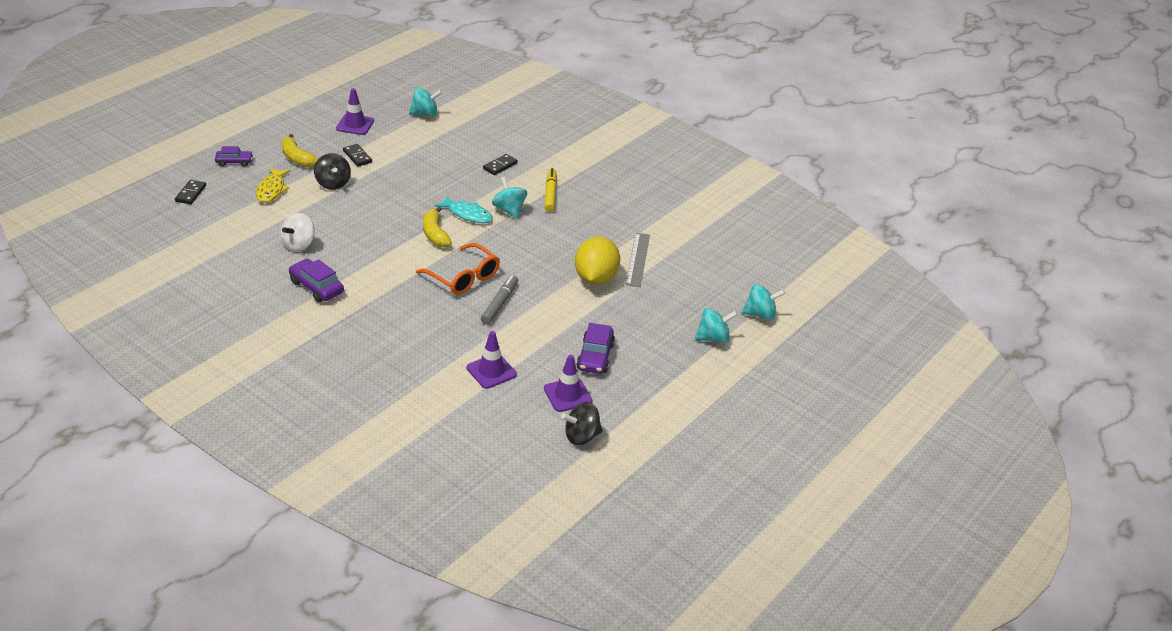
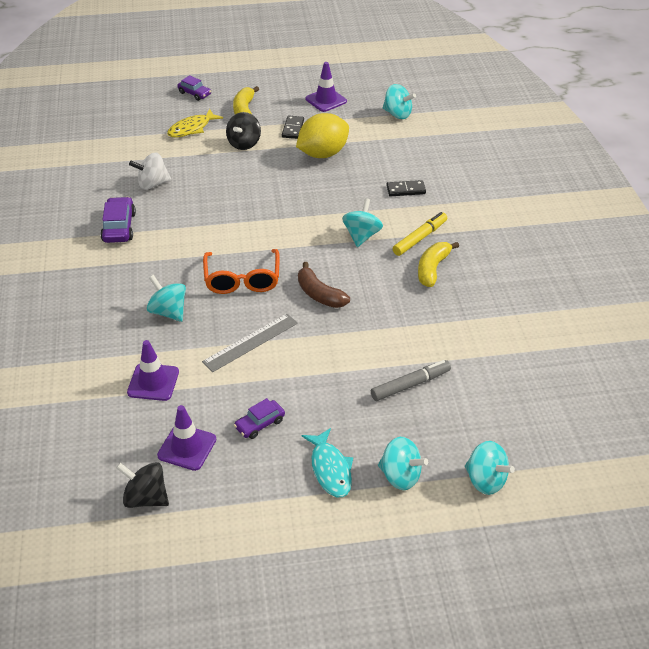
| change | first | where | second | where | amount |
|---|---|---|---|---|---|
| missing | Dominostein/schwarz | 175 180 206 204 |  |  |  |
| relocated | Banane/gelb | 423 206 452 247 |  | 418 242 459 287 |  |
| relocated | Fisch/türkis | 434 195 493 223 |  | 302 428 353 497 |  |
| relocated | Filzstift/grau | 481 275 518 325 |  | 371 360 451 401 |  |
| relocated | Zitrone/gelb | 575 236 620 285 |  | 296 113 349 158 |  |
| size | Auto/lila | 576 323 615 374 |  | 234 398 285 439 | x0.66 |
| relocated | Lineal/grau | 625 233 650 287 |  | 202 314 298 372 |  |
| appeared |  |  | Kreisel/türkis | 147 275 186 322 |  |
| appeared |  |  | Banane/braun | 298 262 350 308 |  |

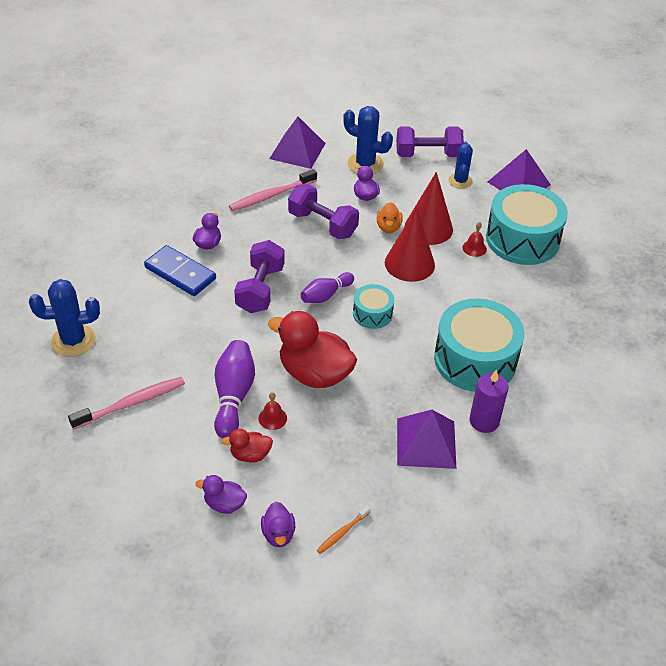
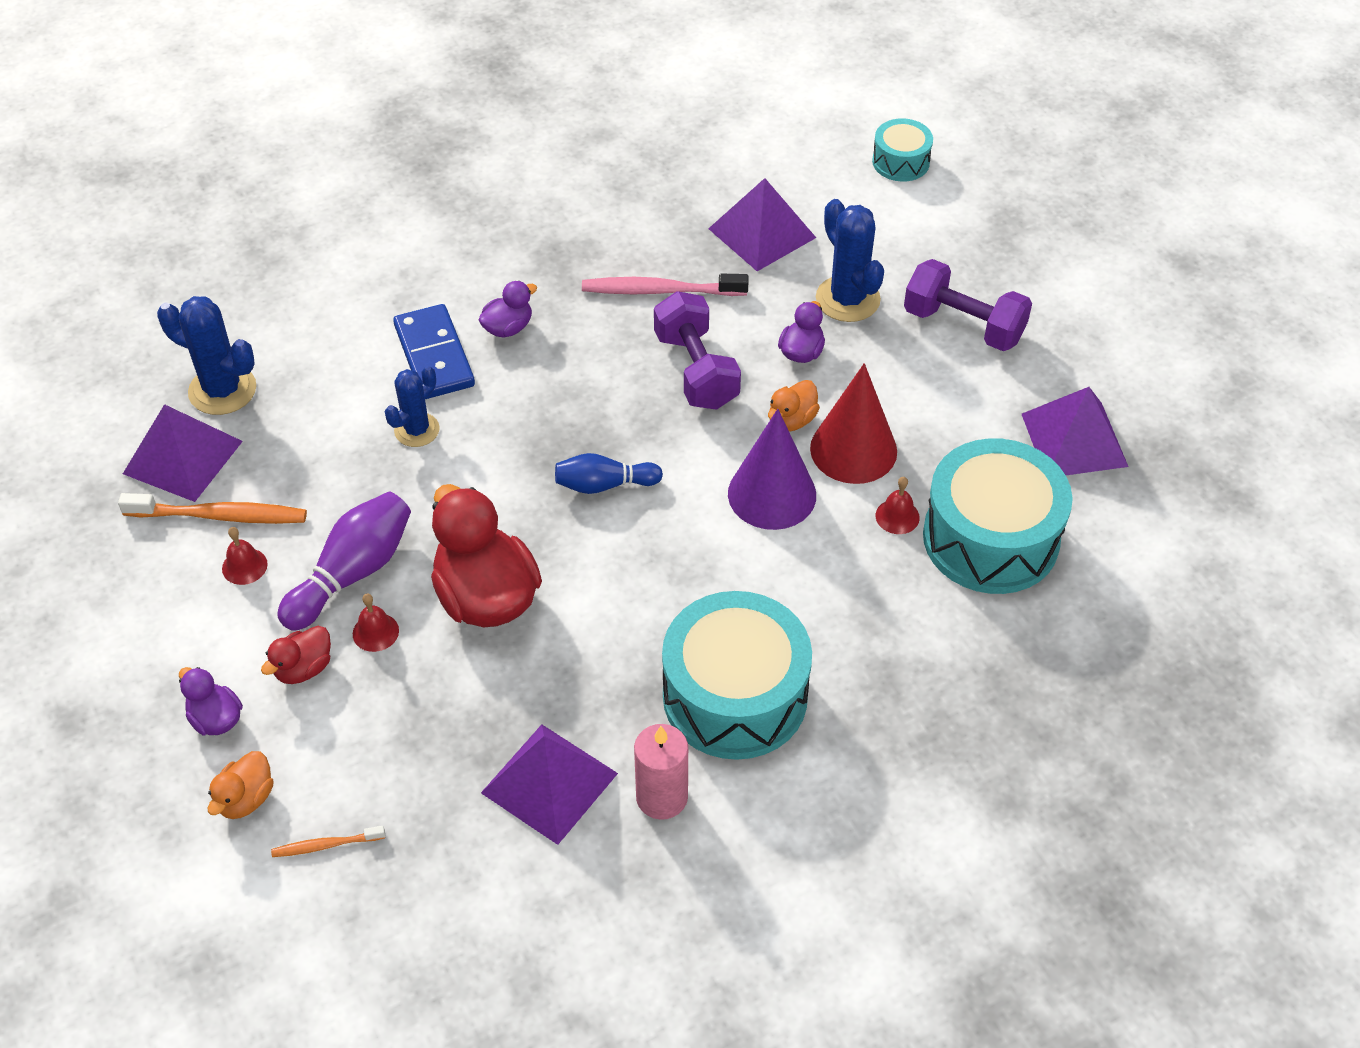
| change | first | where | second | where | amount |
|---|---|---|---|---|---|
| colour | Zahnbürste/rosa | 68 377 185 430 | Zahnbürste/orange | 118 493 307 524 |  |
| spun | Ente/rot | 222 429 273 462 |  | 261 626 331 684 | 75 degrees counterclockwise |
| missing | Hantel/lila | 234 240 285 313 |  |  |  |
| colour | Ente/lila | 261 502 295 547 | Ente/orange | 208 751 274 819 |  |
| colour | Bowlingkegel/lila | 301 272 354 303 | Bowlingkegel/blau | 555 453 663 494 |  |
| relocated | Trommel/türkis | 353 284 394 329 |  | 872 118 933 182 |  |
| colour | Kegel/rot | 385 207 435 282 | Kegel/lila | 728 409 816 530 |  |
| relocated | Kaktus/blau | 448 141 473 189 |  | 385 366 440 447 |  |
| colour | Kerze/lila | 470 369 508 433 | Kerze/rosa | 634 724 688 820 |  |
| appeared |  |  | Pyramide/lila | 123 404 243 502 |  |
| appeared |  |  | Glocke/rot | 222 527 268 585 |  |

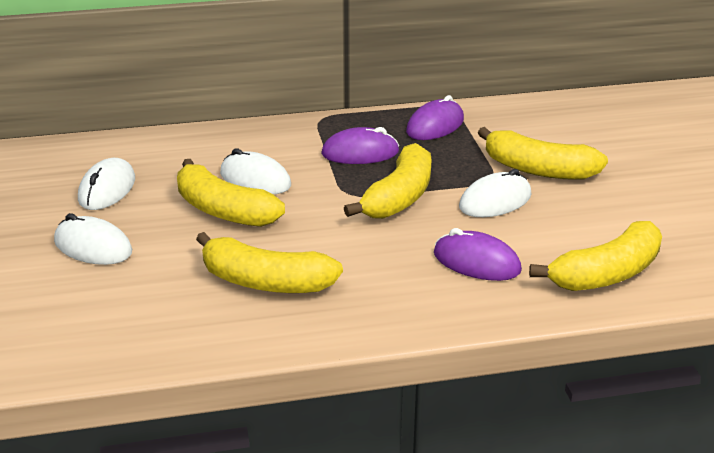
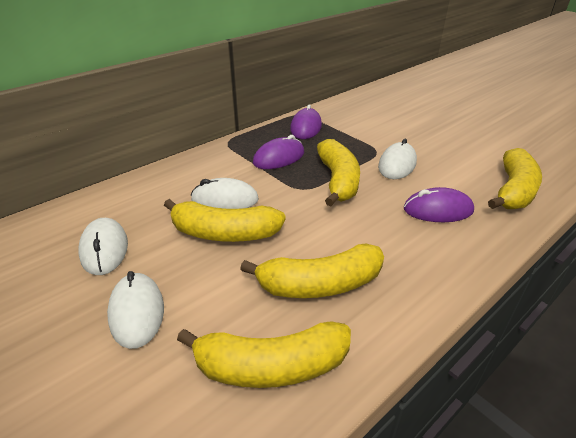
| change | first | where | second | where | amount |
|---|---|---|---|---|---|
| spun | Computermaus/weiß | 54 213 132 265 |  | 107 271 164 349 | 75 degrees clockwise |
| relocated | Banane/gelb | 478 127 608 180 |  | 177 321 351 388 |  |

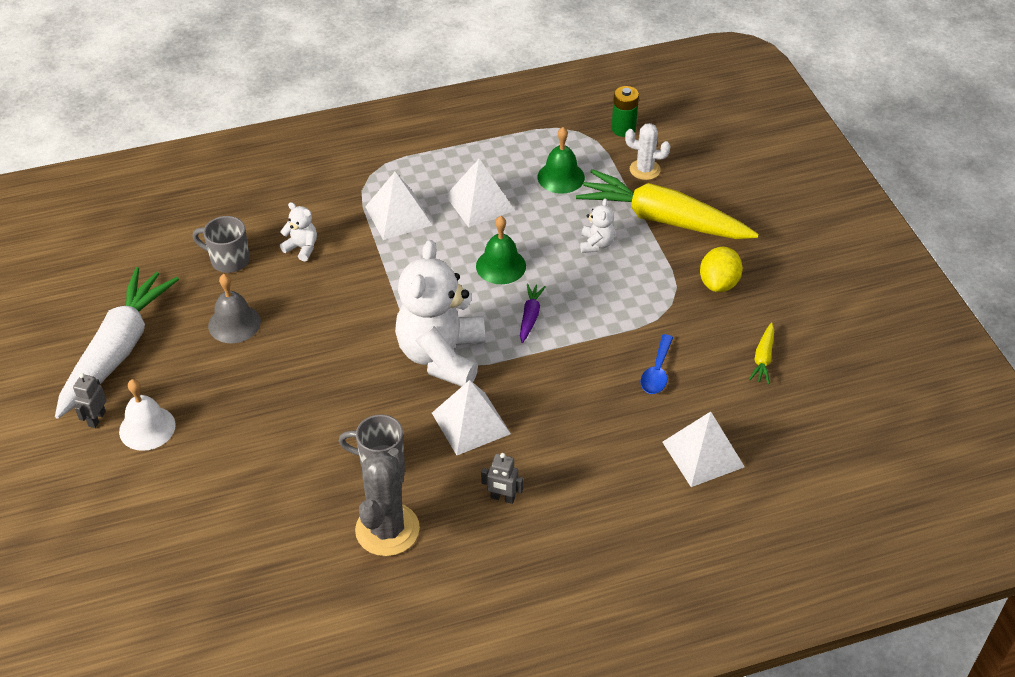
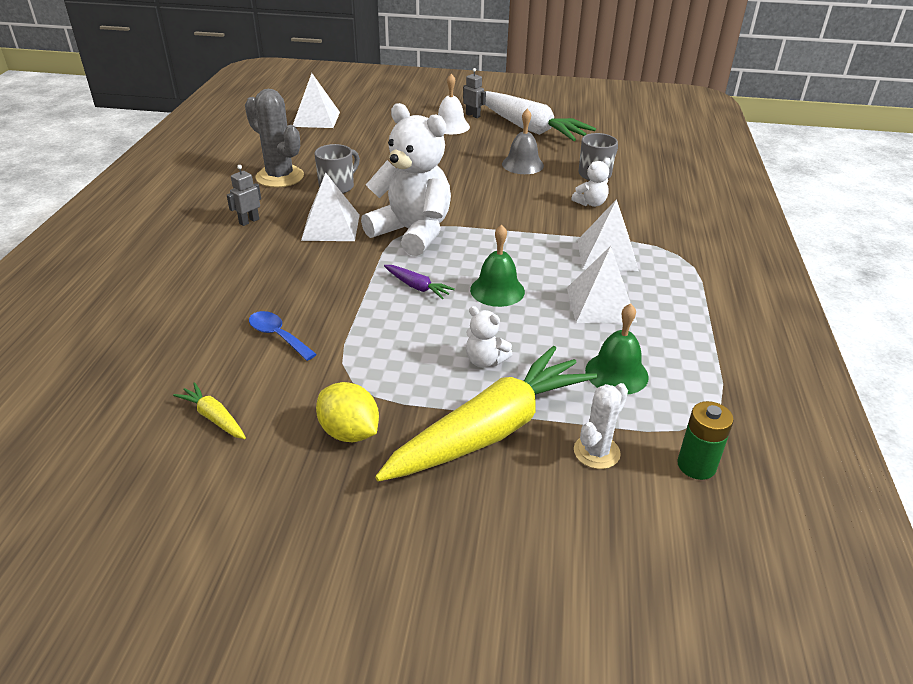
| change | first | where | second | where | amount |
|---|---|---|---|---|---|
| relocated | Pyramide/weiß | 662 411 745 487 |  | 293 73 340 128 |  |

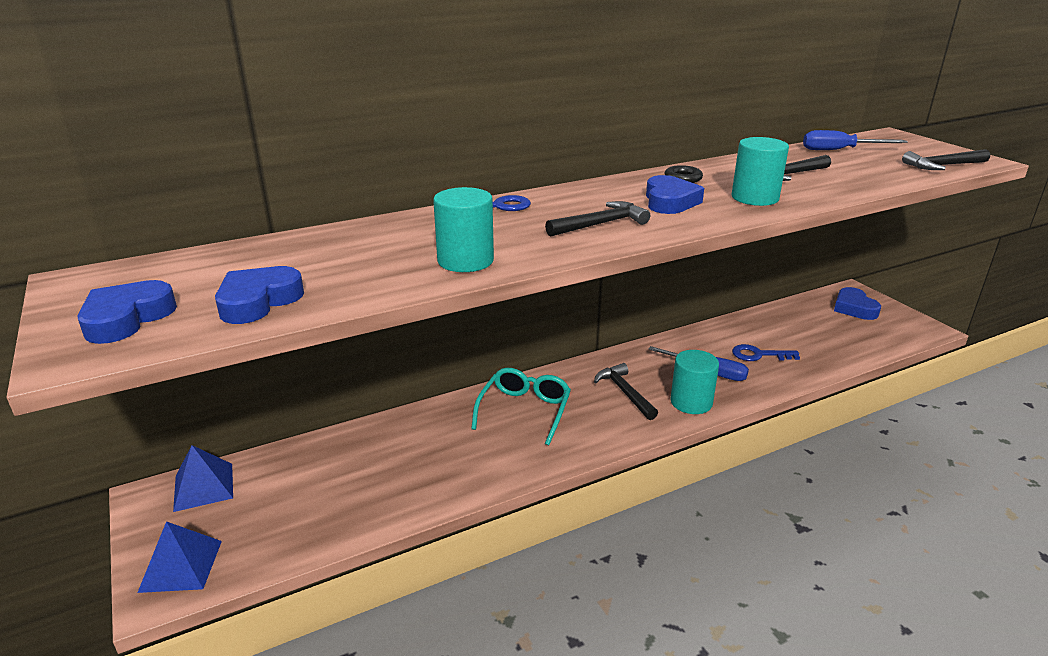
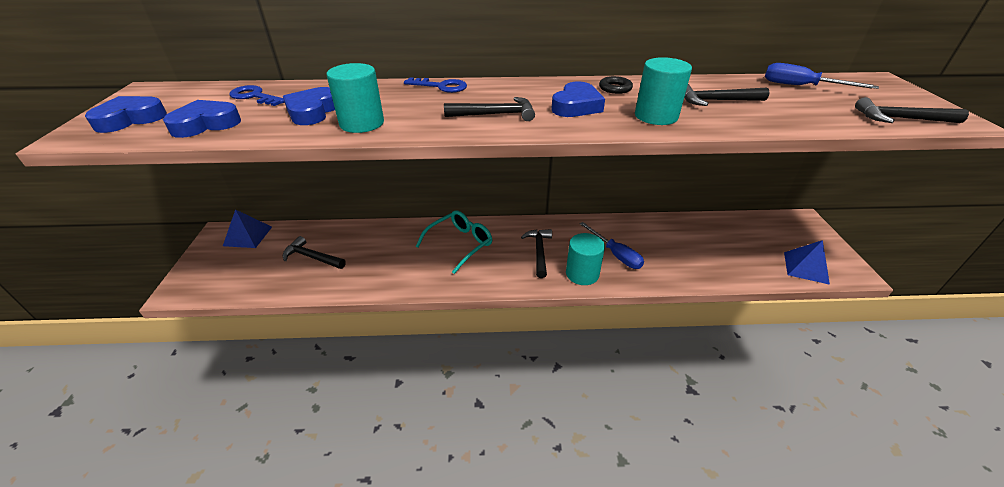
| change | first | where | second | where | amount |
|---|---|---|---|---|---|
| relocated | Pyramide/blau | 137 521 222 593 |  | 784 240 830 285 |  |
| relocated | Schlüssel/blau | 732 344 800 361 |  | 230 85 285 106 |  |
| relocated | Herz/blau | 834 287 881 320 |  | 283 87 335 125 |  |
| appeared |  |  | Hammer/schwarz | 283 236 346 269 |  |

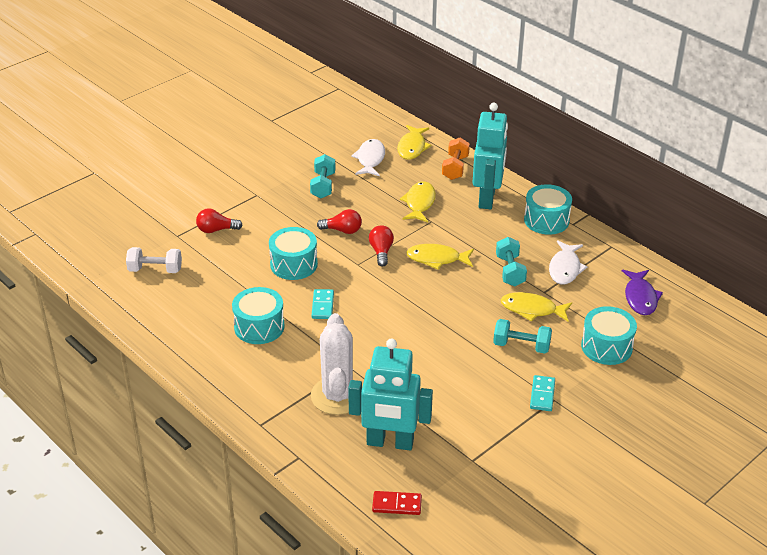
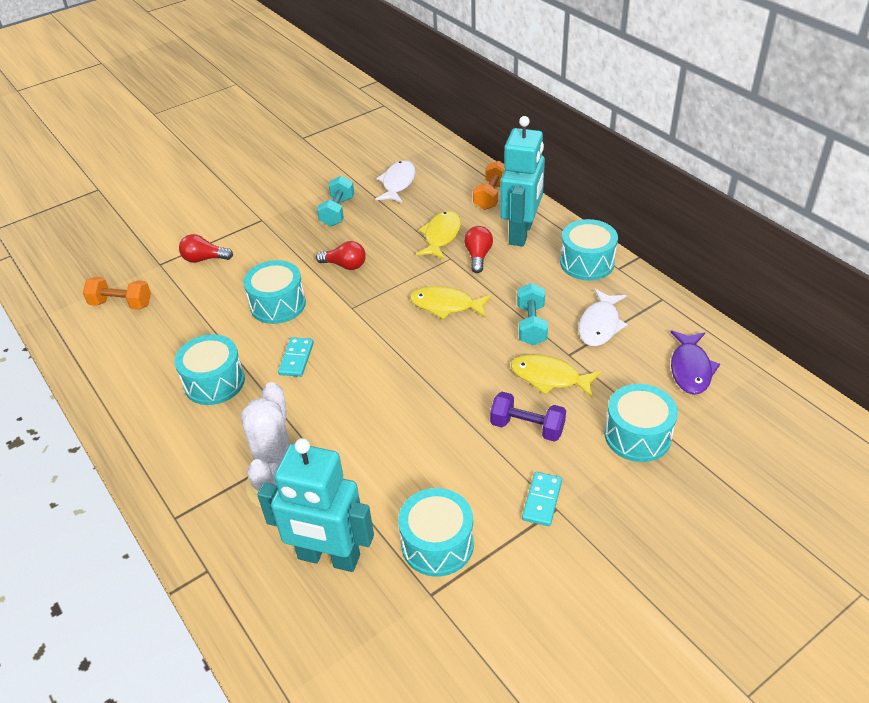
| change | first | where | second | where | amount |
|---|---|---|---|---|---|
| colour | Hantel/weiß | 126 247 182 273 | Hantel/orange | 83 277 151 310 |  |
| relocated | Glühbirne/rot | 369 225 394 267 |  | 464 226 493 273 |  |
| missing | Dominostein/rot | 372 491 422 515 |  |  |  |
| missing | Fisch/gelb | 397 125 432 160 |  |  |  |
| colour | Hantel/türkis | 493 319 552 353 | Hantel/lila | 490 392 566 442 |  |
| appeared |  |  | Trommel/türkis | 398 488 474 577 |  |

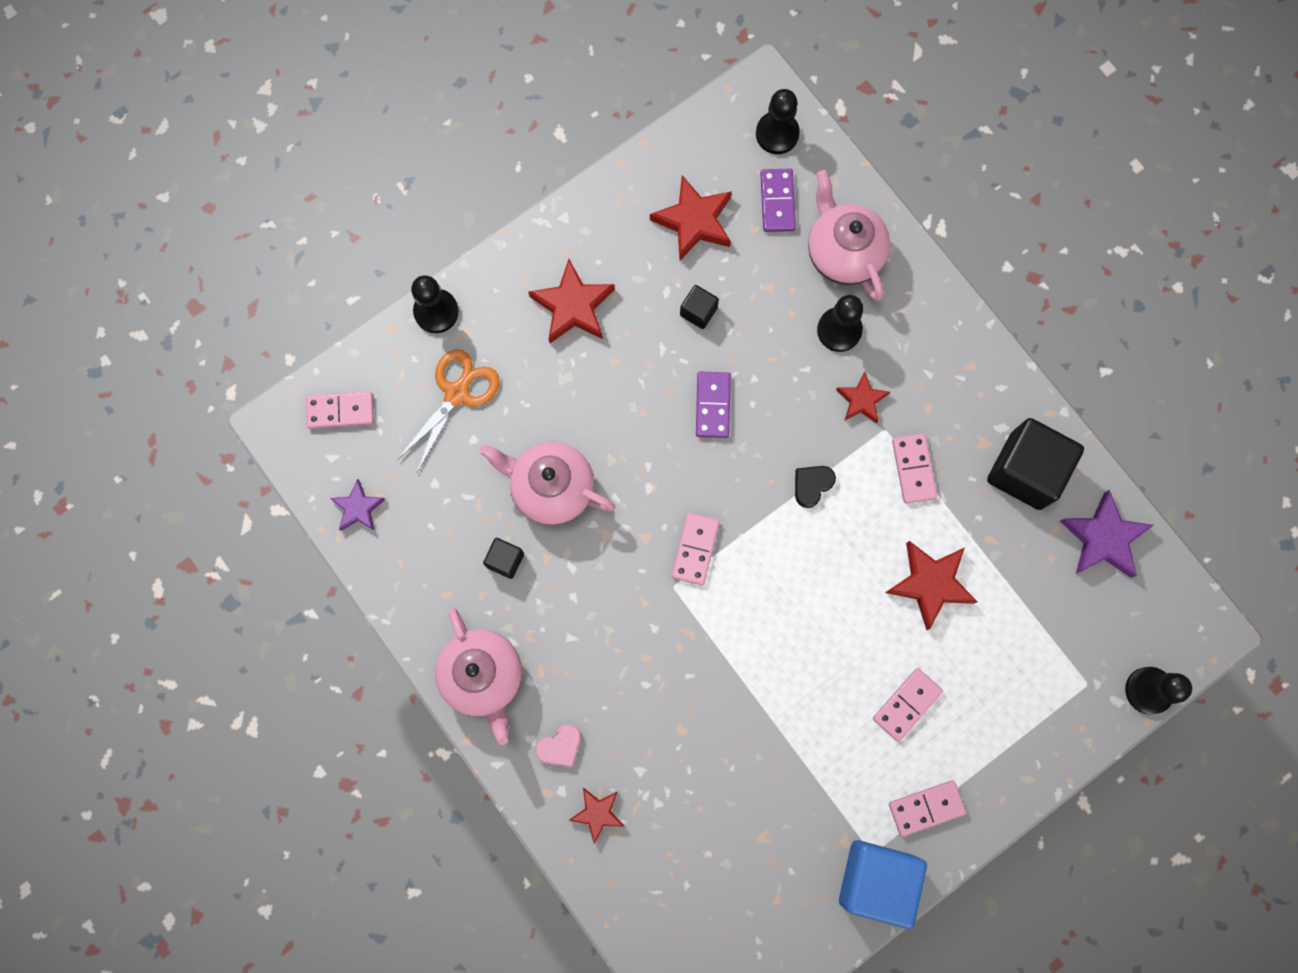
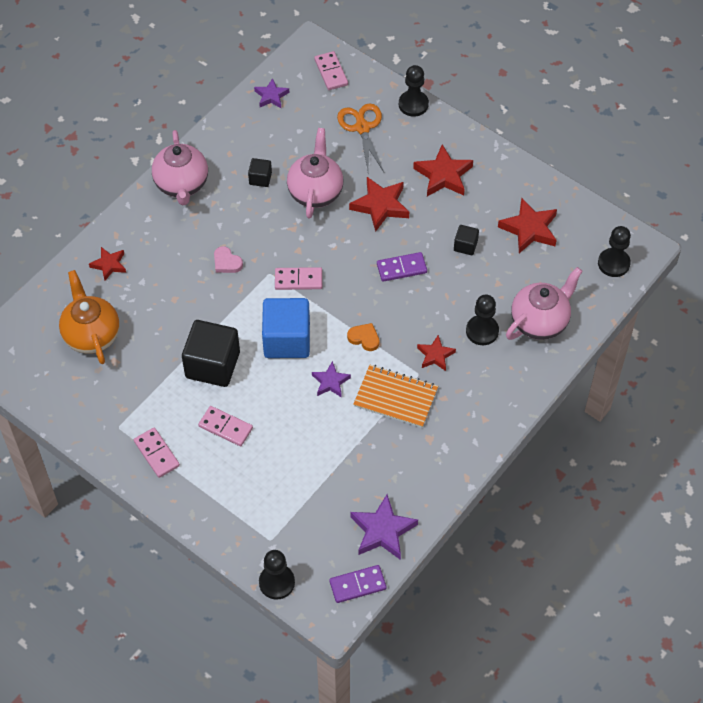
| change | first | where | second | where | amount |
|---|---|---|---|---|---|
| spun | Schere/orange | 397 349 500 473 |  | 337 103 384 172 | 120 degrees counterclockwise |
| spun | Teekanne/rosa | 435 608 522 745 |  | 152 130 208 205 | 60 degrees counterclockwise |
| relocated | Herz/rosa | 535 724 581 767 |  | 214 246 243 273 |  |
| relocated | Dominostein/lila | 760 169 796 232 |  | 329 565 386 603 |  |
| colour | Herz/schwarz | 795 466 836 508 | Herz/orange | 347 323 380 351 |  |
| relocated | Kubus/blau | 839 840 927 929 |  | 262 298 310 358 |  |
| relocated | Stern/rot | 885 541 978 630 |  | 349 177 409 232 |  |
| exchanged | Dominostein/rosa | 892 433 937 503 | Notizbuch/orange | 353 365 438 428 |  |
| relocated | Kubus/schwarz | 987 418 1084 510 |  | 182 320 240 387 |  |
| appeared |  |  | Teekanne/orange | 59 270 120 364 |  |
| appeared |  |  | Stern/lila | 312 361 351 398 |  |

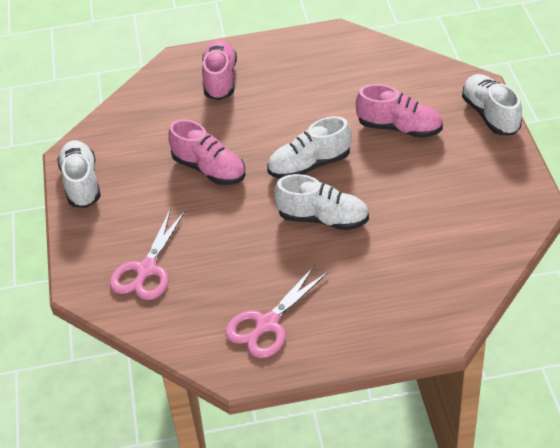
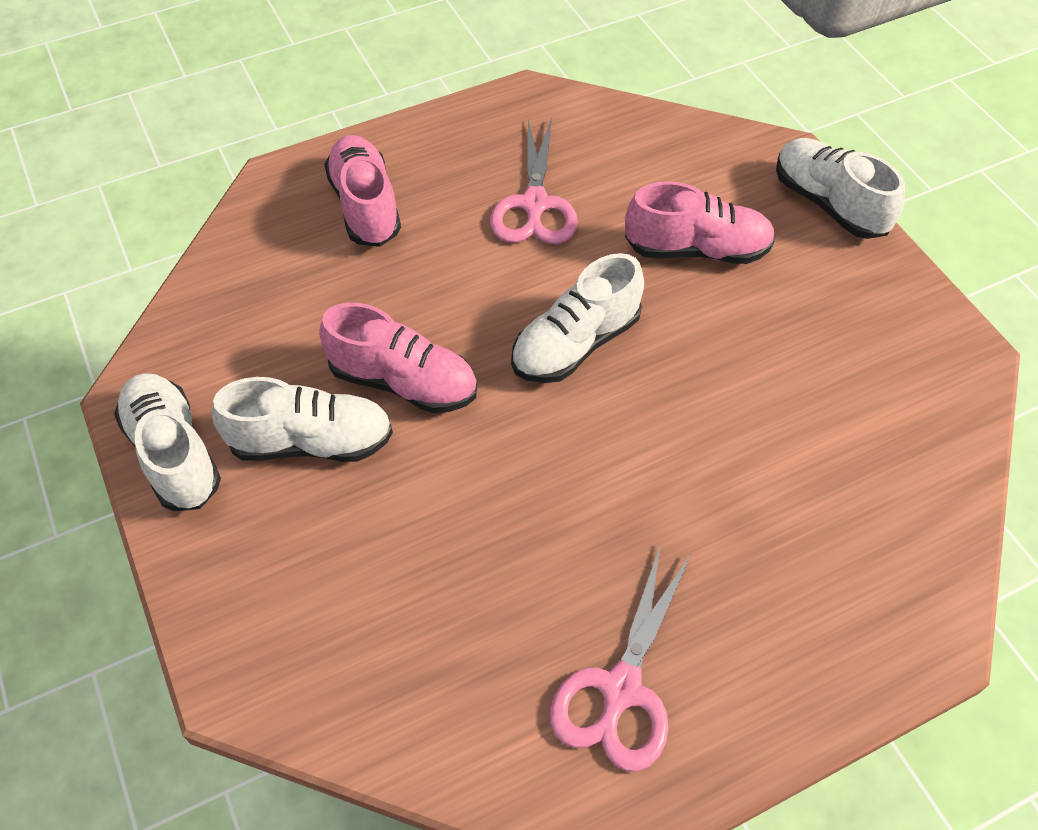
| change | first | where | second | where | amount |
|---|---|---|---|---|---|
| relocated | Schere/rosa | 110 208 185 300 |  | 490 117 578 244 |  |
| relocated | Schuh/weiß | 274 174 369 230 |  | 212 377 393 462 |  |

